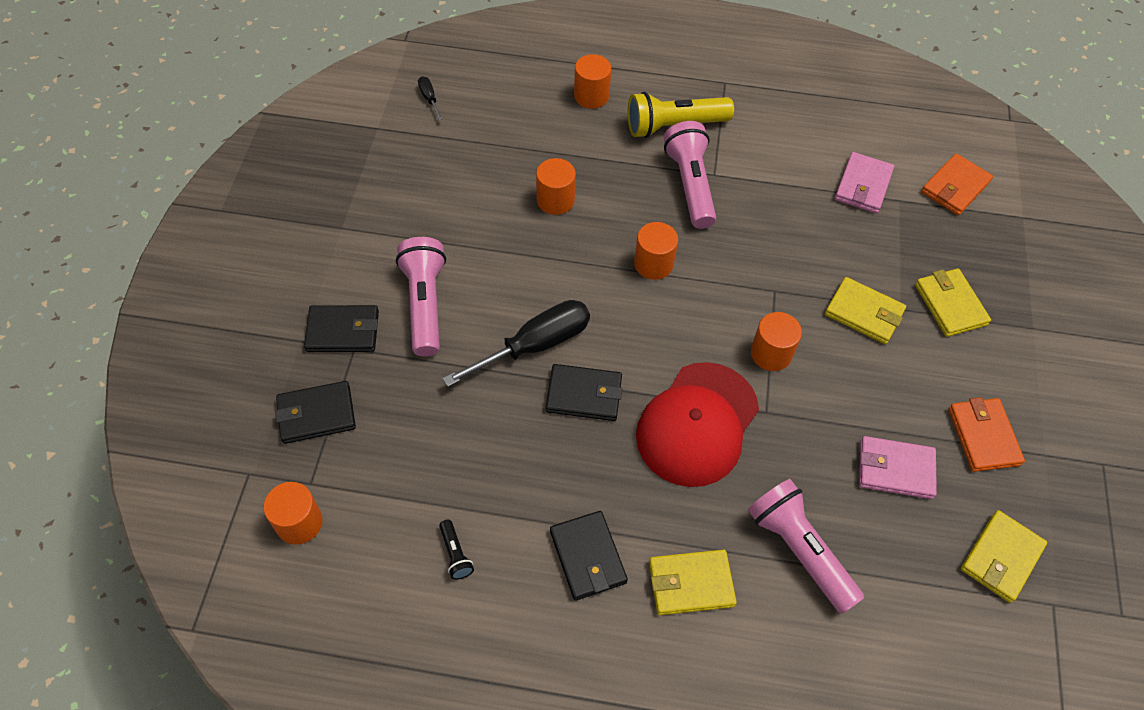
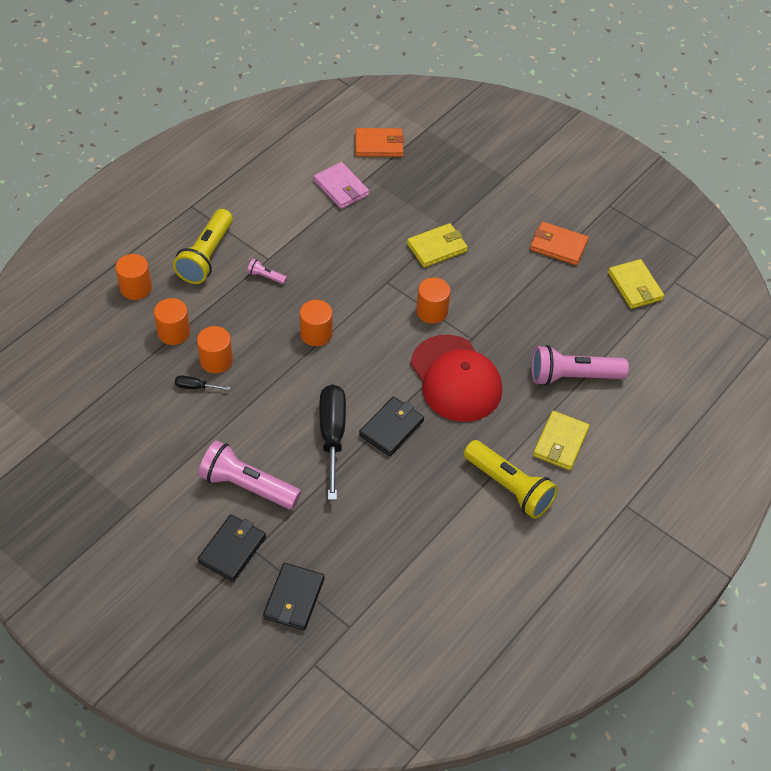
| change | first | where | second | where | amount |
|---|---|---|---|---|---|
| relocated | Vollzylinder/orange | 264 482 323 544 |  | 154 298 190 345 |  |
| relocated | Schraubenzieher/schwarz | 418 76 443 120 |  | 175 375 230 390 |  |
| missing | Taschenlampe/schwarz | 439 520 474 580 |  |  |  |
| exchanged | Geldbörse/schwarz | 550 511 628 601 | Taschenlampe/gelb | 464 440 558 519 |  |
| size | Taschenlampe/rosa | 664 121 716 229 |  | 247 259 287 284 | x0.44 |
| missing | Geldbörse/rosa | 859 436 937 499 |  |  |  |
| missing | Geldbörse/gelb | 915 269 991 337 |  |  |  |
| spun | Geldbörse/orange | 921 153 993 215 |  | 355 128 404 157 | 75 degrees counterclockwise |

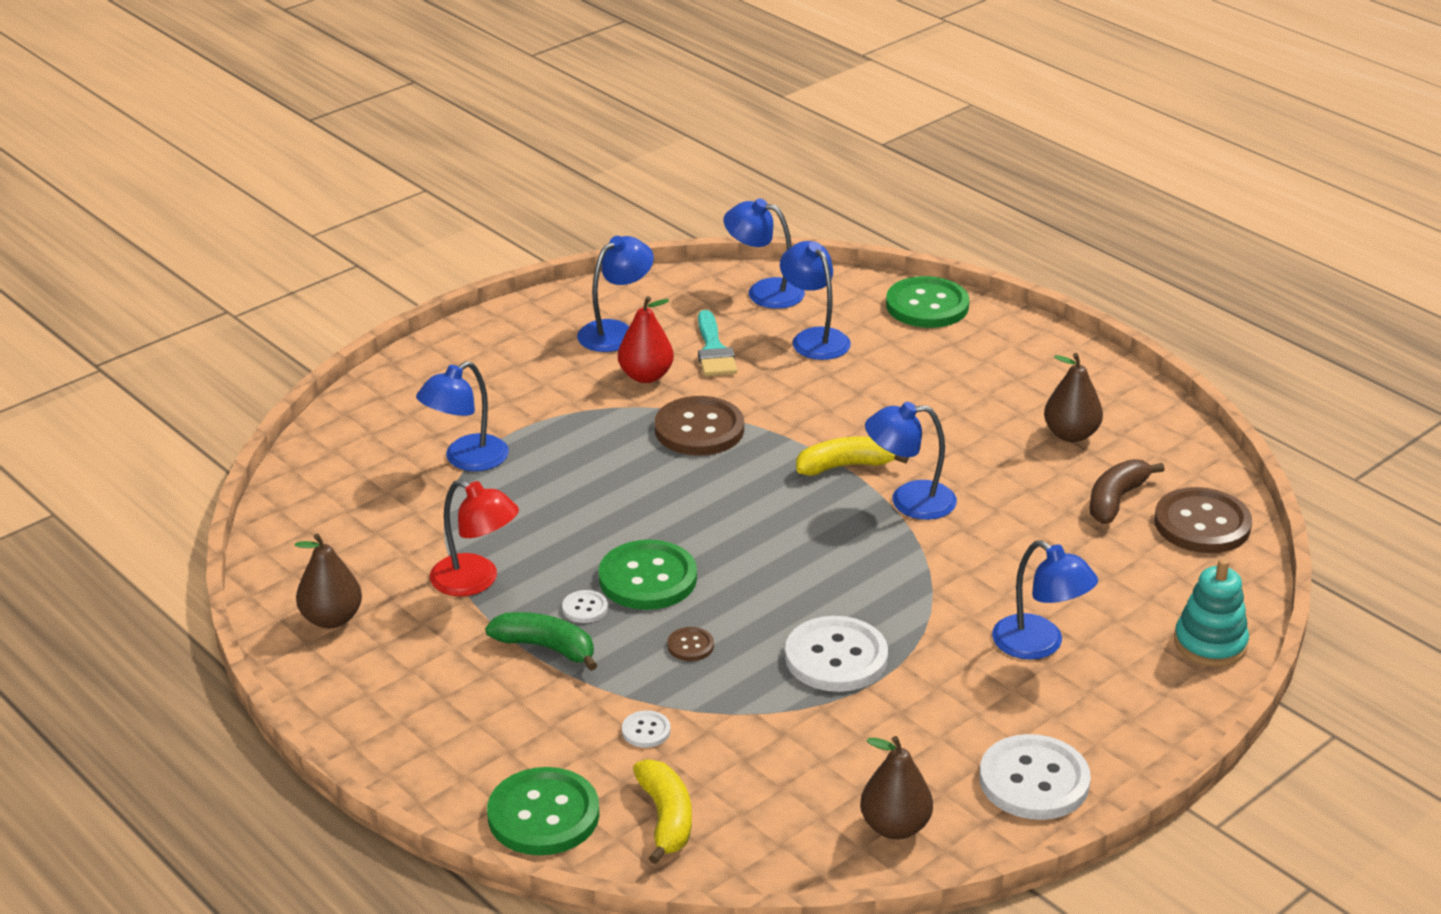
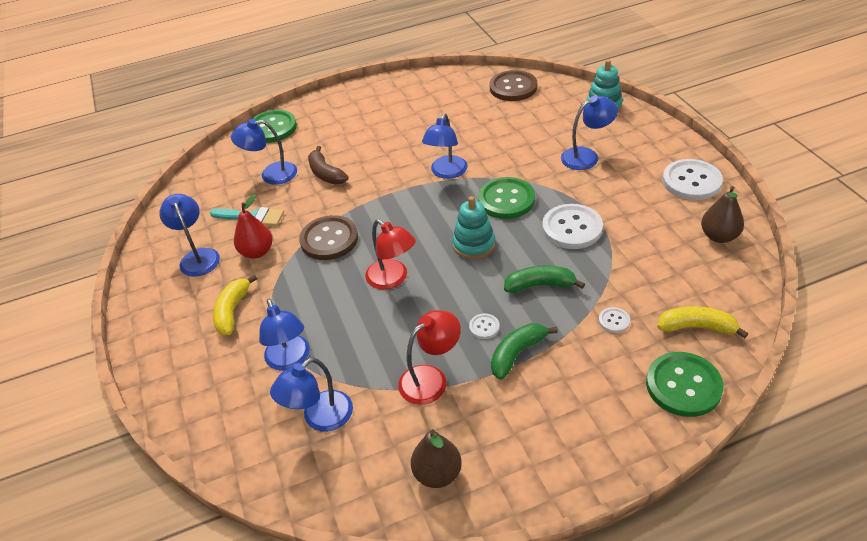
| change | first | where | second | where | amount |
|---|---|---|---|---|---|
| relocated | Knopf/grün | 599 540 697 610 |  | 478 177 535 219 |  |
| exchanged | Knopf/braun | 667 627 714 661 | Banane/grün | 504 265 585 293 |  |
| relocated | Lampe/blau | 723 199 805 309 |  | 270 357 353 432 |  |
| relocated | Banane/gelb | 796 436 909 476 |  | 213 275 257 335 |  |
| missing | Birne/braun | 1044 353 1103 442 |  |  |  |
| relocated | Banane/braun | 1090 459 1165 524 |  | 308 146 348 184 |  |
| appeared |  |  | Lampe/rot | 365 219 416 290 |  |
| appeared |  |  | Stapelspielzeug/türkis | 452 196 495 260 |  |

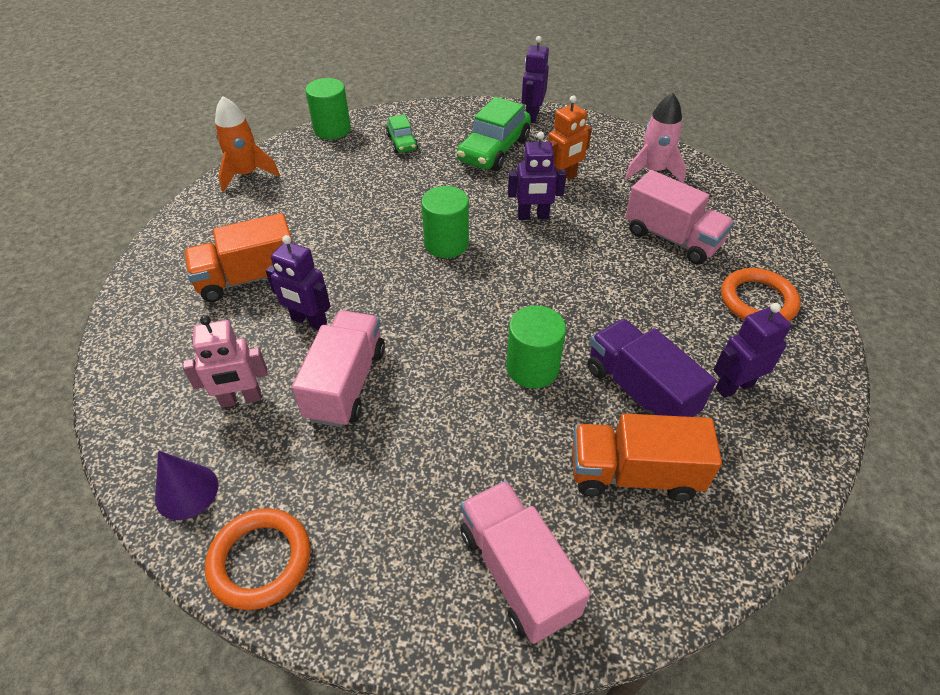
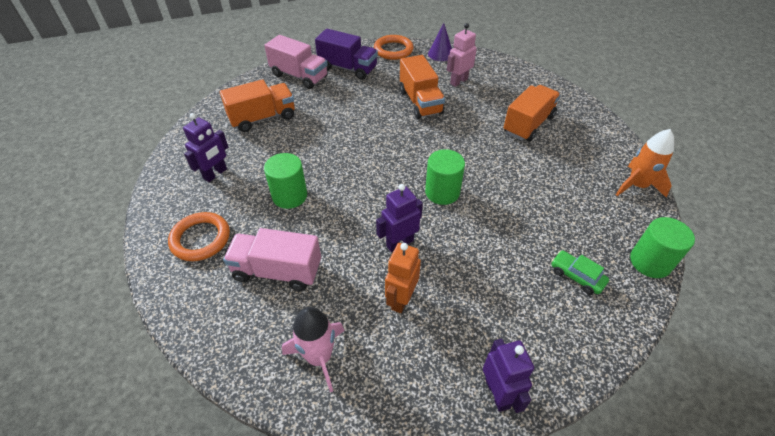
| change | first | where | second | where | amount |
|---|---|---|---|---|---|
| missing | Roboter/lila | 265 235 330 330 |  |  |  |
| colour | Lastwagen/rosa | 292 310 385 428 | Lastwagen/orange | 400 55 445 119 |  |
| missing | Auto/grün | 457 97 531 171 |  |  |  |
| relocated | Vollzylinder/grün | 506 306 566 389 |  | 264 153 307 209 |  |
| relocated | Lastwagen/lila | 588 319 716 417 |  | 315 29 378 80 |  |

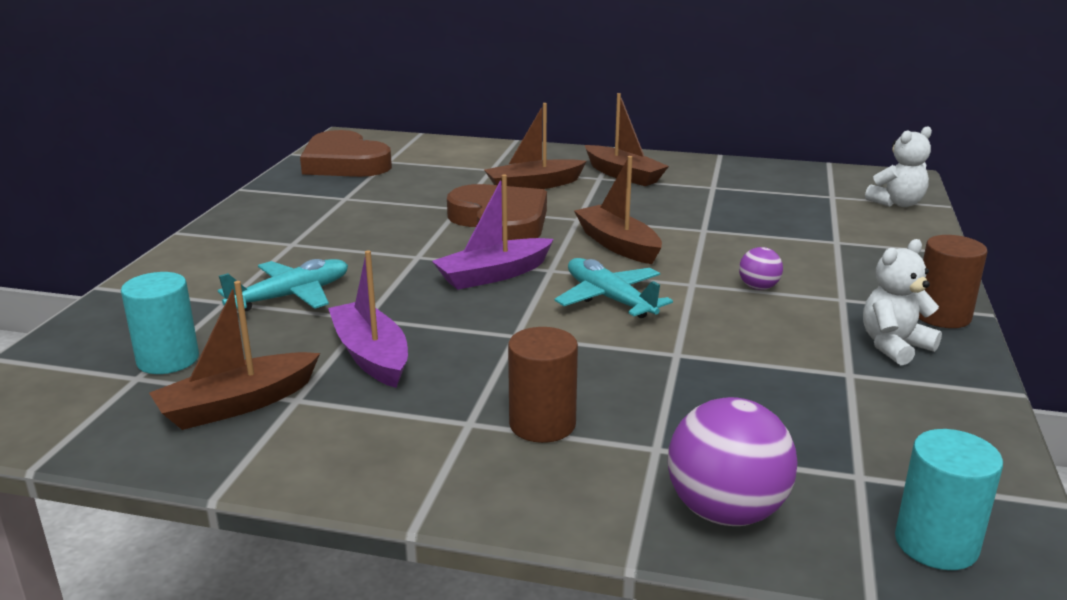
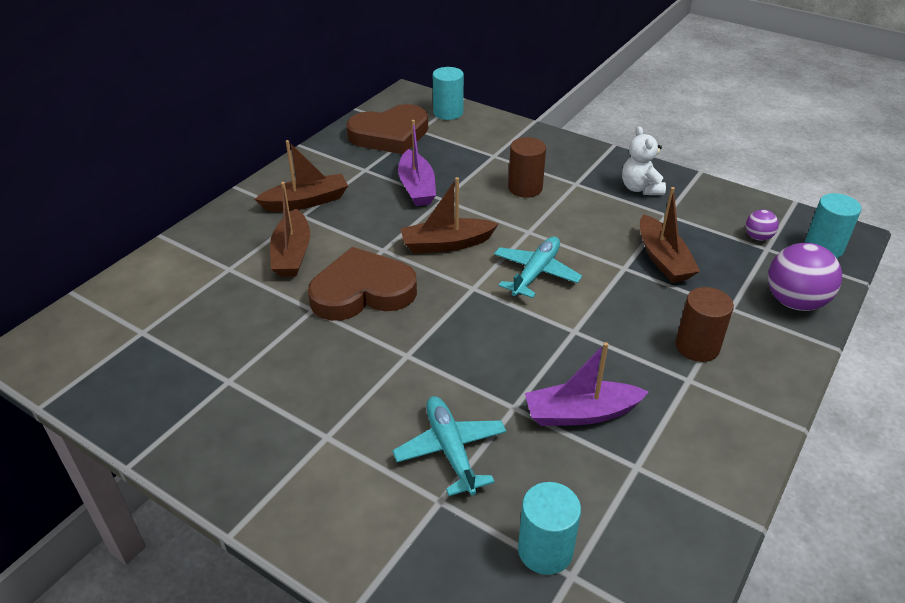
| change | first | where | second | where | amount |
|---|---|---|---|---|---|
| relocated | Boot/braun | 149 281 320 430 |  | 640 187 700 283 |  |
| relocated | Herz/braun | 300 130 392 177 |  | 346 104 428 154 |  |
| relocated | Boot/lila | 432 174 554 290 |  | 398 120 436 206 |  |
| spun | Flugzeug/türkis | 555 258 673 318 |  | 494 236 582 298 | 135 degrees clockwise |
| relocated | Ball/lila | 739 247 783 290 |  | 746 210 779 241 |  |
| exchanged | Teddybär/weiß | 865 126 932 207 | Vollzylinder/türkis | 433 67 464 120 |  |
| relocated | Vollzylinder/braun | 919 235 987 328 |  | 508 137 546 197 |  |

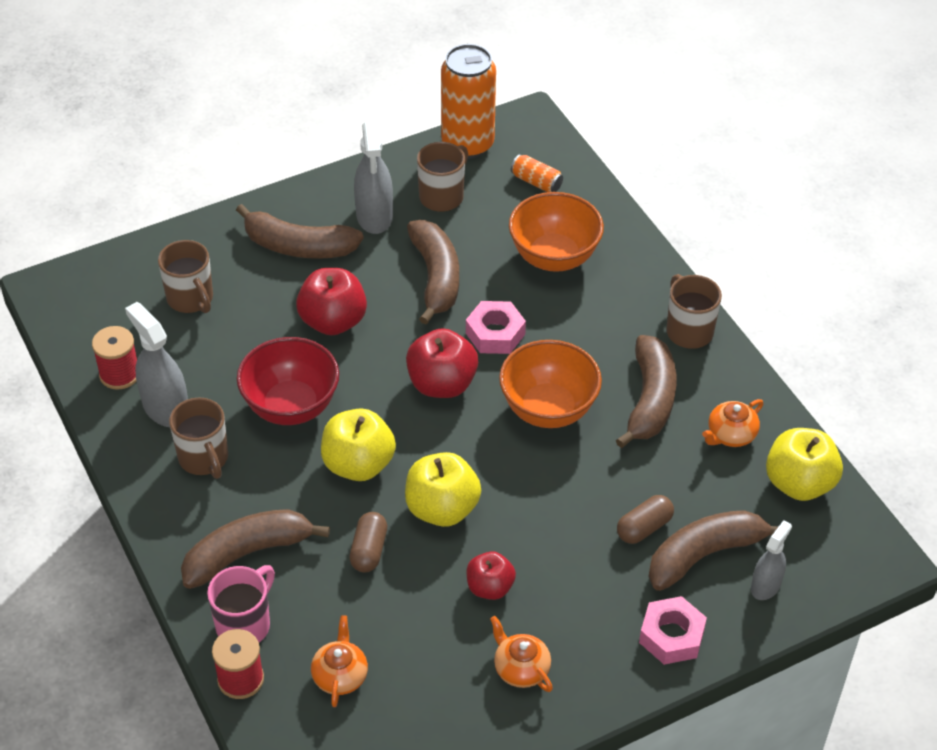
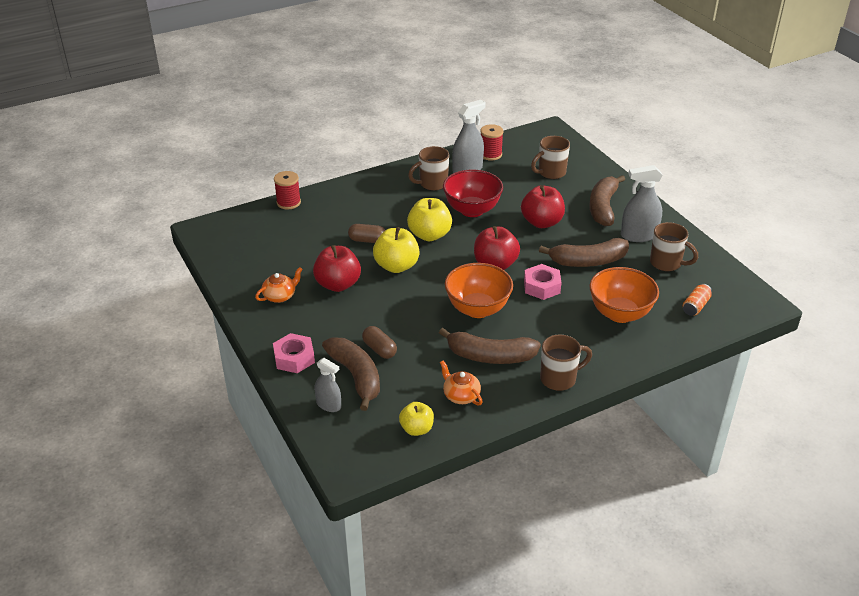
| change | first | where | second | where | amount |
|---|---|---|---|---|---|
| missing | Banane/braun | 181 509 330 589 |  |  |  |
| missing | Tasse/rosa | 207 565 275 642 |  |  |  |
| missing | Teekanne/orange | 311 615 368 707 |  |  |  |
| missing | Dose/orange | 441 44 496 159 |  |  |  |
| size | Apfel/rot | 466 551 516 600 |  | 313 245 361 292 | x1.59 |
| size | Apfel/gelb | 766 428 843 501 |  | 399 402 434 436 | x0.63 |

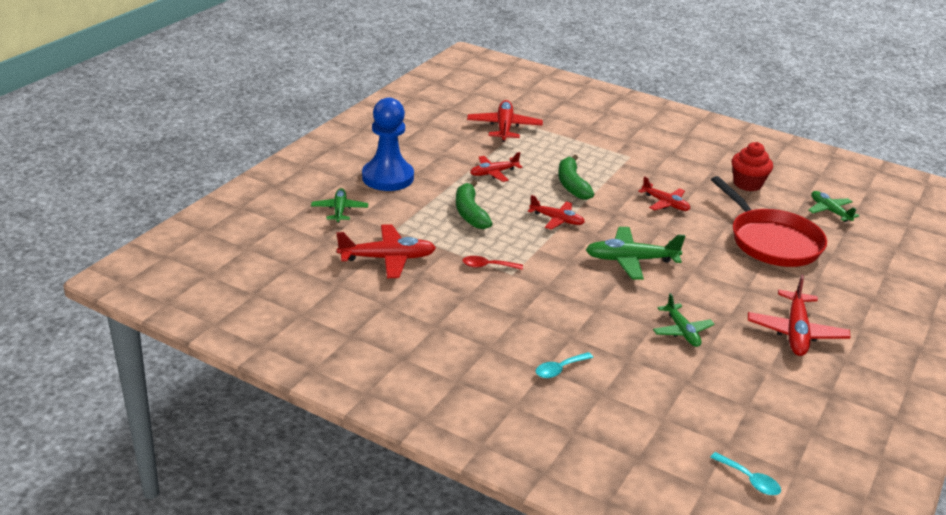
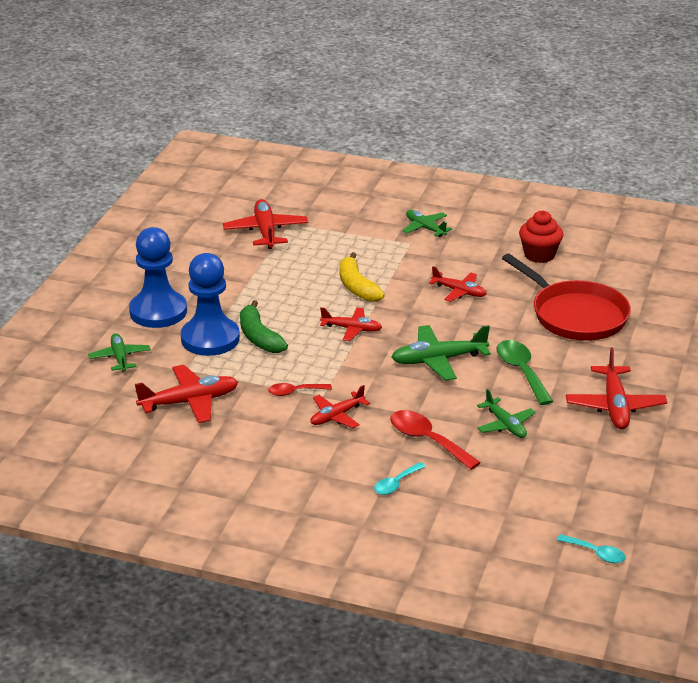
| change | first | where | second | where | amount |
|---|---|---|---|---|---|
| relocated | Flugzeug/rot | 470 152 522 182 |  | 310 385 370 428 |  |
| colour | Banane/grün | 558 155 594 200 | Banane/gelb | 339 252 385 302 |  |
| relocated | Flugzeug/grün | 808 191 859 222 |  | 402 210 452 237 |  |
| appeared |  |  | Bauer/blau | 181 253 240 356 |  |
| appeared |  |  | Löffel/rot | 390 410 481 470 |  |
| appeared |  |  | Löffel/grün | 497 340 553 405 |  |

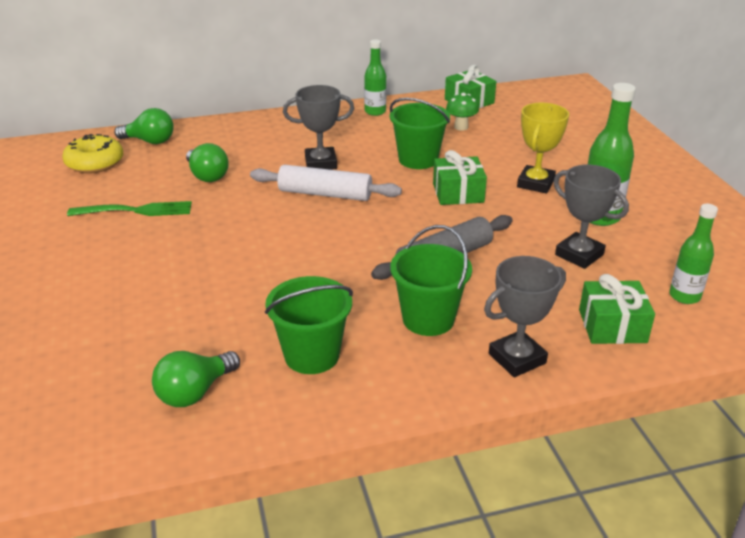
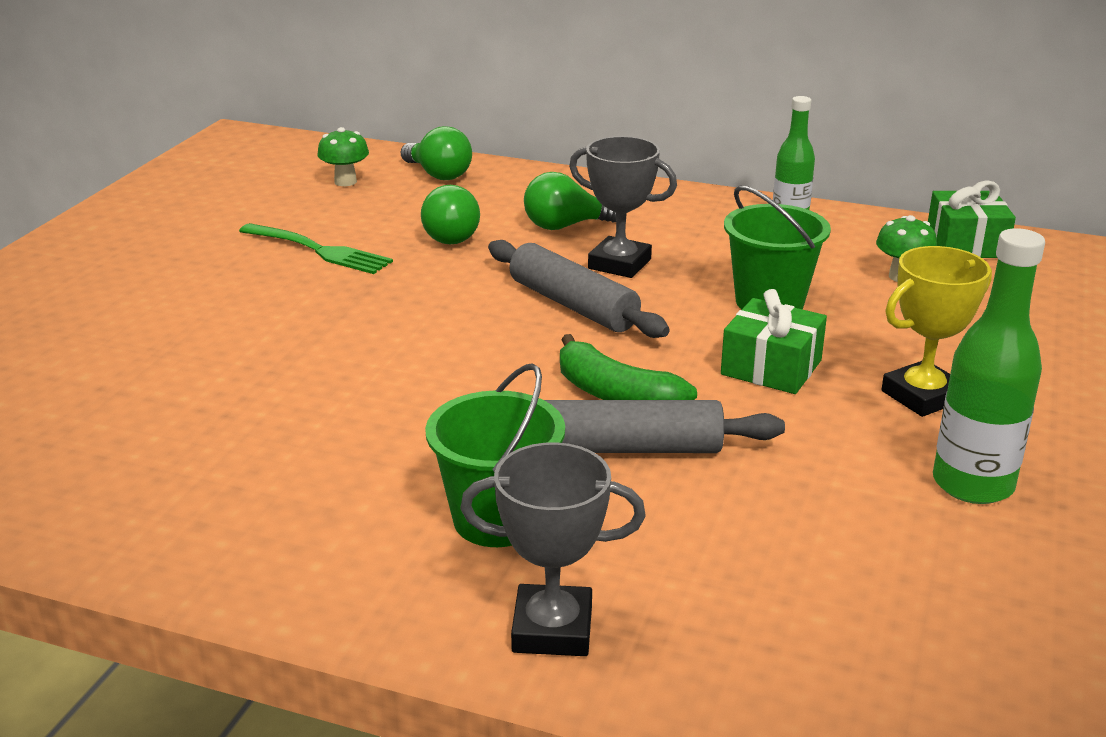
| change | first | where | second | where | amount |
|---|---|---|---|---|---|
| exchanged | Donut/gelb | 62 134 123 173 | Pilz/grün | 317 127 369 186 |  |
| relocated | Glühbirne/grün | 152 351 240 407 |  | 524 172 616 230 |  |
| colour | Nudelholz/weiß | 250 165 402 201 | Nudelholz/grau | 488 240 670 338 |  |
| missing | Eimer/grün | 265 276 353 374 |  |  |  |
| missing | Pokal/grau | 553 165 629 269 |  |  |  |
| missing | Geschenk/grün | 579 274 655 344 |  |  |  |
| missing | Flasche/grün | 669 204 718 304 |  |  |  |
| appeared |  |  | Banane/grün | 560 334 697 400 |  |

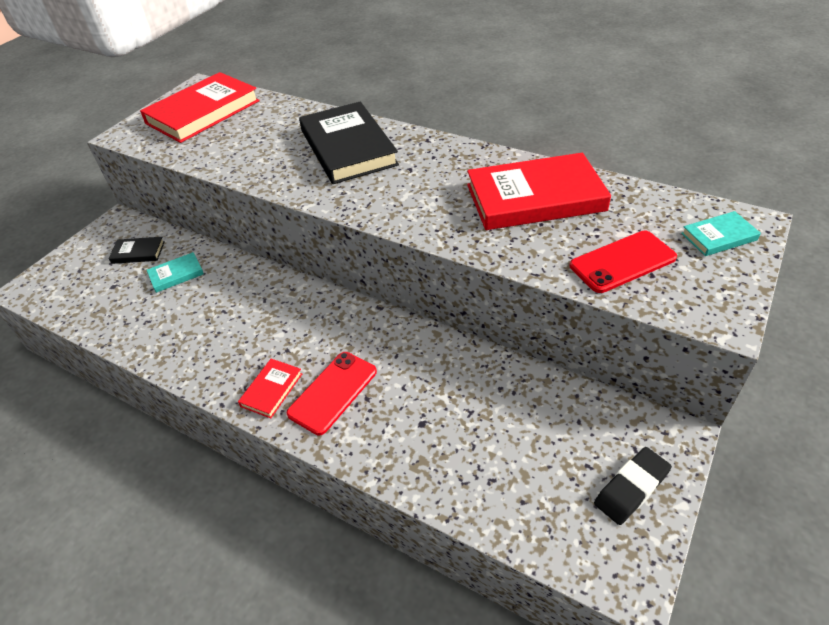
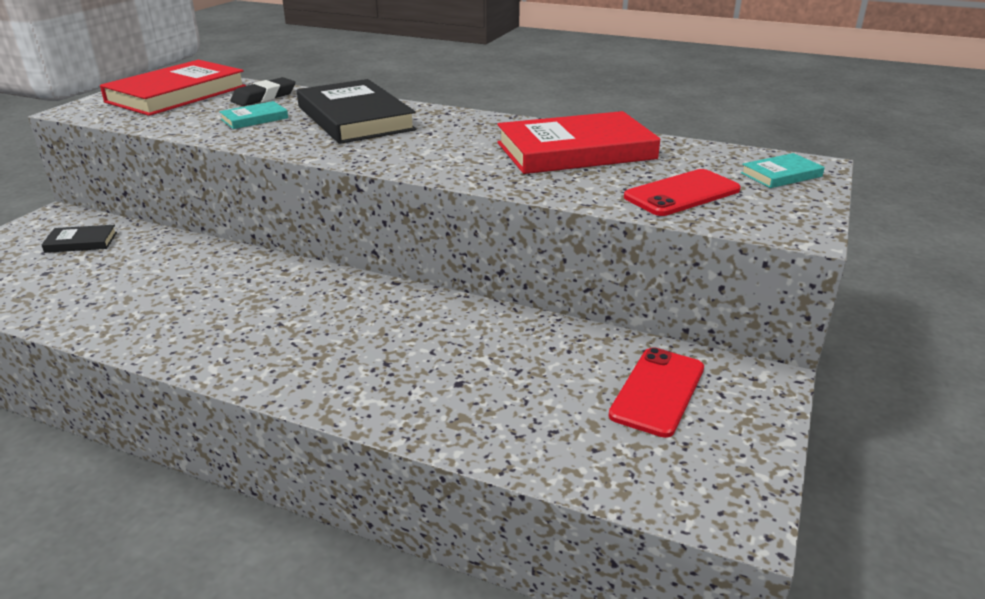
| change | first | where | second | where | amount |
|---|---|---|---|---|---|
| relocated | Buch/türkis | 147 252 204 293 |  | 219 101 288 129 |  |
| missing | Buch/rot | 238 359 302 419 |  |  |  |
| relocated | Handy/rot | 287 352 377 435 |  | 608 347 704 438 |  |
| relocated | Radiergummi/schwarz | 594 447 672 525 |  | 230 77 295 106 |  |

